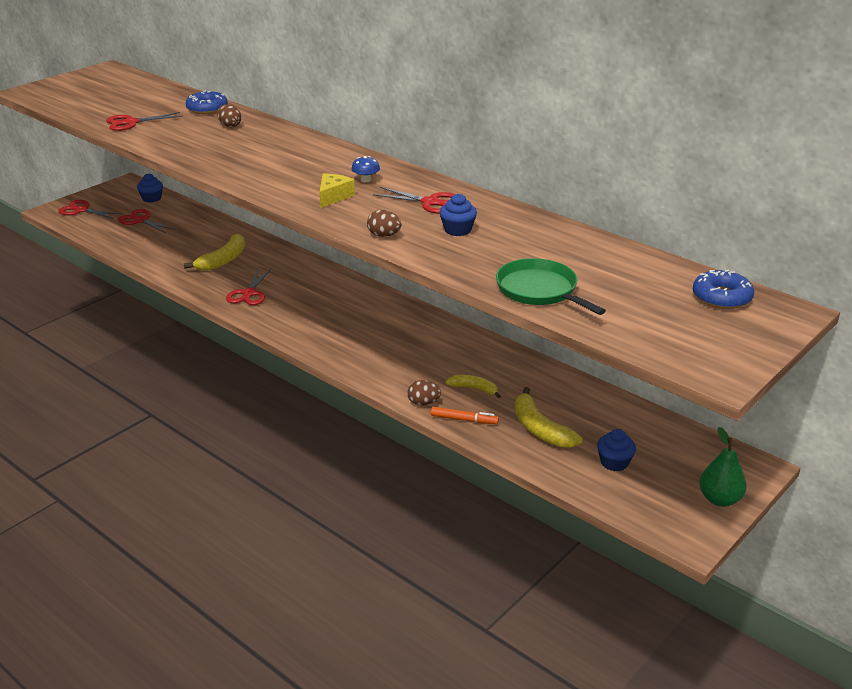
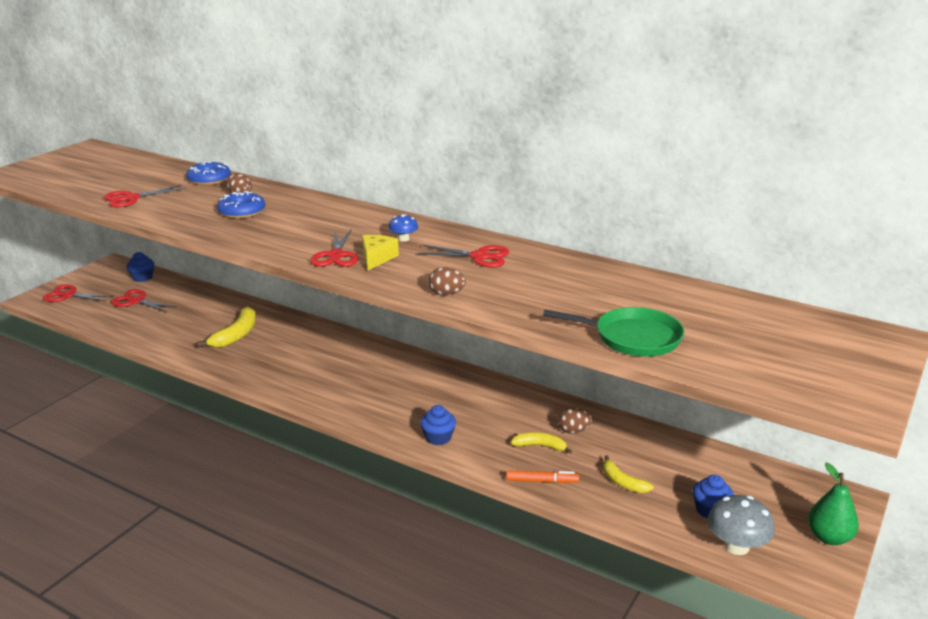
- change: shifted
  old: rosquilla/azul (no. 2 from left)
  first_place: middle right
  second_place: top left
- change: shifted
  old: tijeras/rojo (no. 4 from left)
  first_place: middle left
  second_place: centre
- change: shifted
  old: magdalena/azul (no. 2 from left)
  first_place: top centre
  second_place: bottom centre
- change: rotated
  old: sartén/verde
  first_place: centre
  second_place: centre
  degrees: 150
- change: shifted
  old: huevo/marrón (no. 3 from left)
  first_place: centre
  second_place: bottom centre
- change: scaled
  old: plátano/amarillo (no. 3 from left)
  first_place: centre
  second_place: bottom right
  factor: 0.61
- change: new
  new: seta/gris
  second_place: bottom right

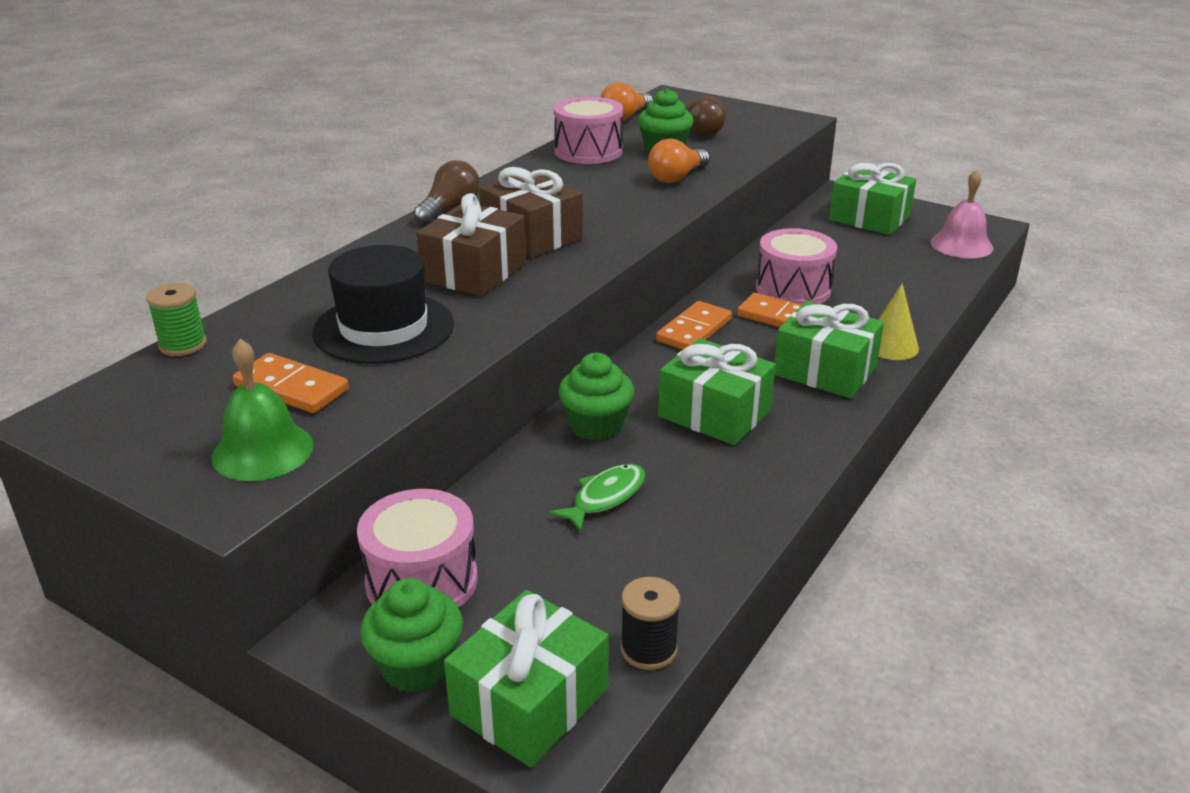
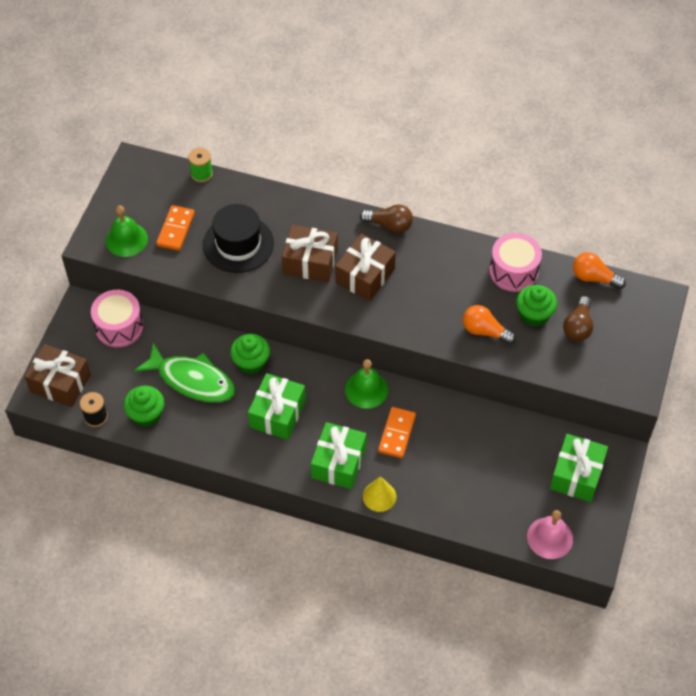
- change: repainted
  old: regalo/verde (no. 1 from left)
  new: regalo/marrón (no. 1 from left)
  first_place: bottom centre
  second_place: middle left
- change: shifted
  old: magdalena/verde (no. 1 from left)
  first_place: bottom centre
  second_place: middle left
- change: scaled
  old: pez/verde
  first_place: centre
  second_place: middle left
  factor: 1.85
- change: swapped
  old: ficha de dominó/naranja (no. 2 from left)
  new: campana/verde (no. 2 from left)
  first_place: centre
  second_place: centre
- change: gone
  old: tambor/rosa (no. 3 from left)
  first_place: middle right

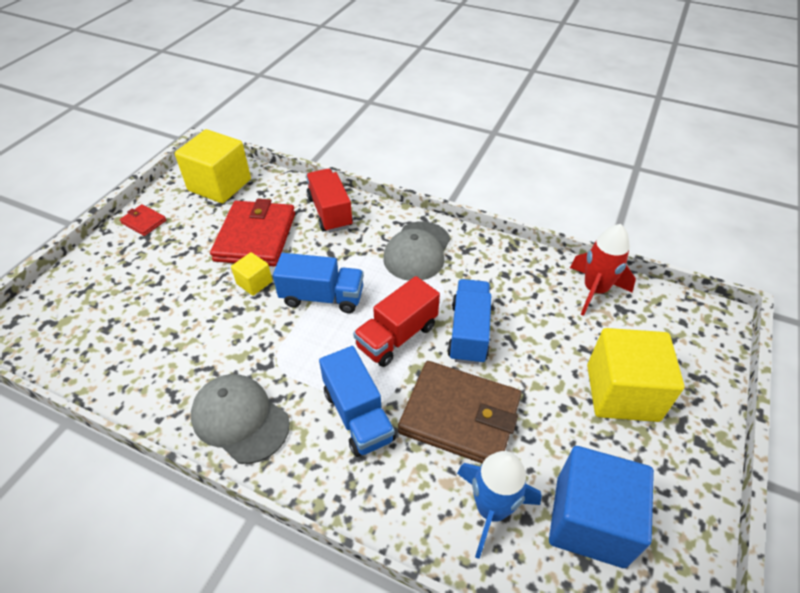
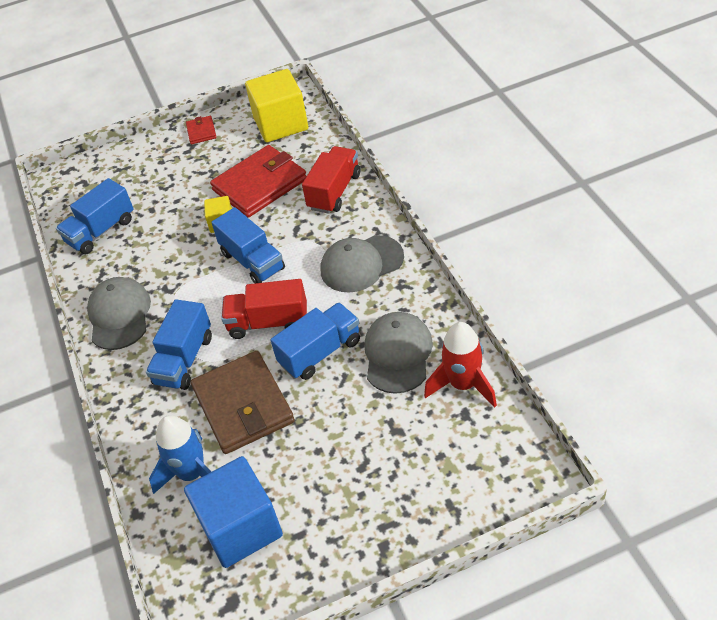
- change: new
  new: camión/azul (no. 1 from left)
  second_place: middle left
- change: new
  new: gorra/gris (no. 3 from left)
  second_place: centre
- change: gone
  old: cubo/amarillo (no. 3 from left)
  first_place: middle right

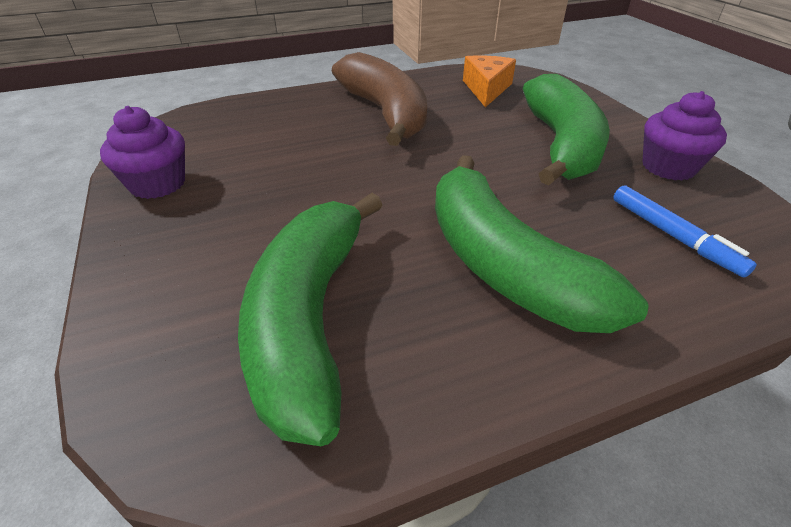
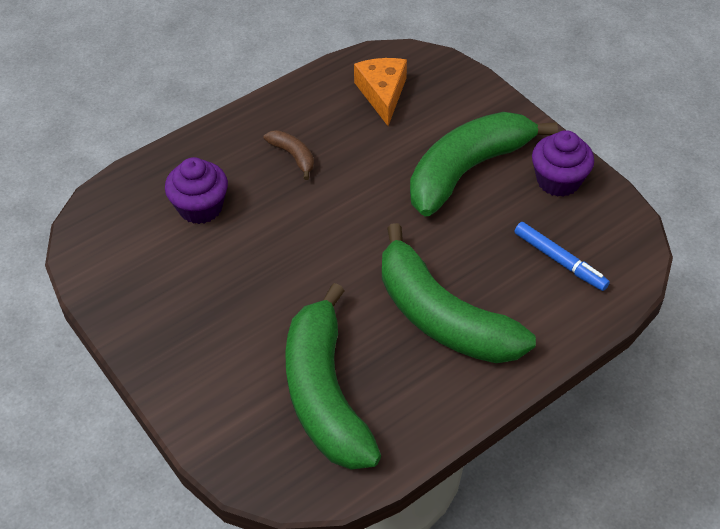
- change: shifted
  old: magdalena/morado (no. 1 from left)
  first_place: top left
  second_place: middle left
- change: scaled
  old: plátano/marrón
  first_place: top centre
  second_place: top centre
  factor: 0.42
- change: rotated
  old: plátano/verde (no. 3 from left)
  first_place: top right
  second_place: top right
  degrees: -120

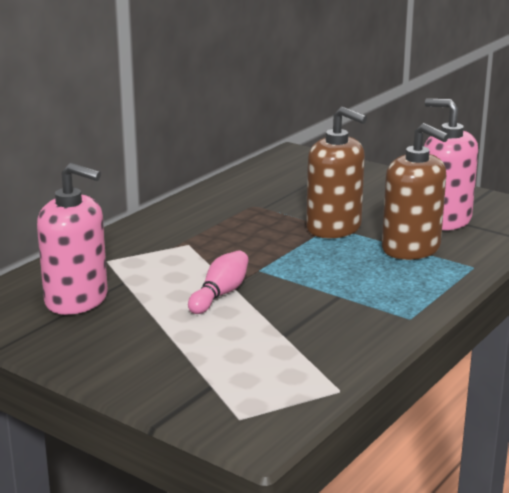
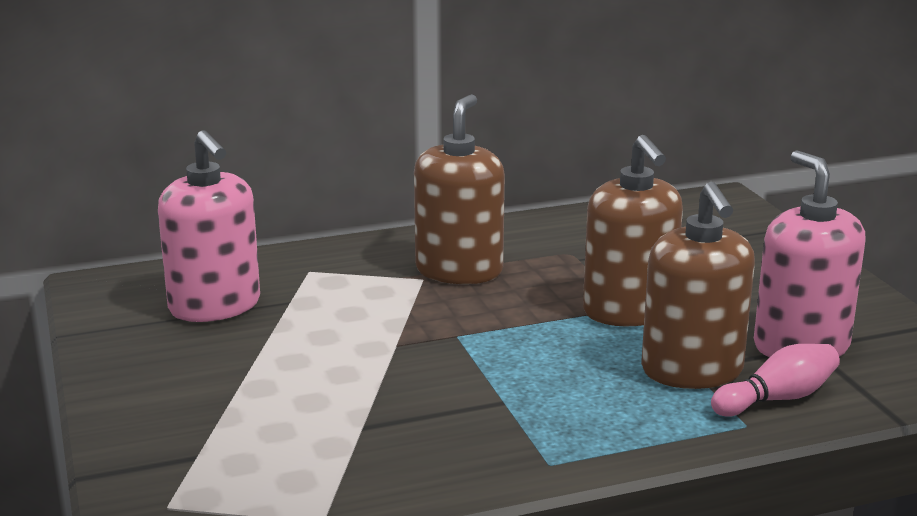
- change: new
  new: dispensador de jabón/marrón (no. 1 from left)
  second_place: centre
- change: shifted
  old: bolo/rosa
  first_place: centre
  second_place: bottom right

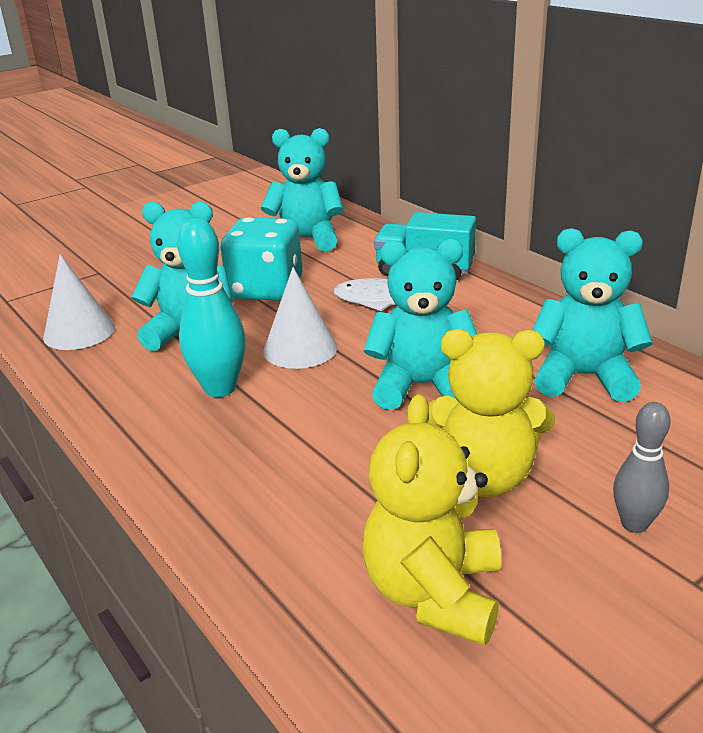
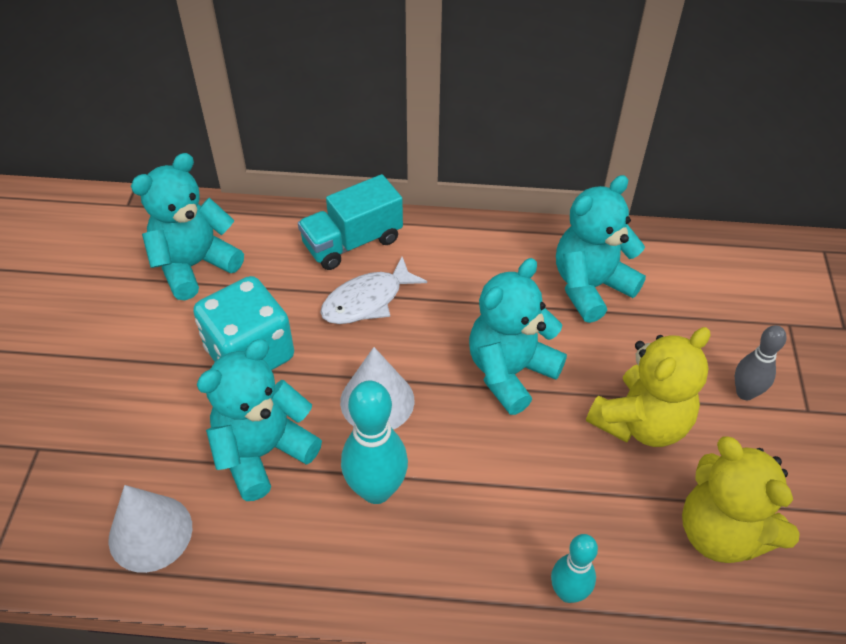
- change: new
  new: bolo/turquesa (no. 2 from left)
  second_place: bottom right

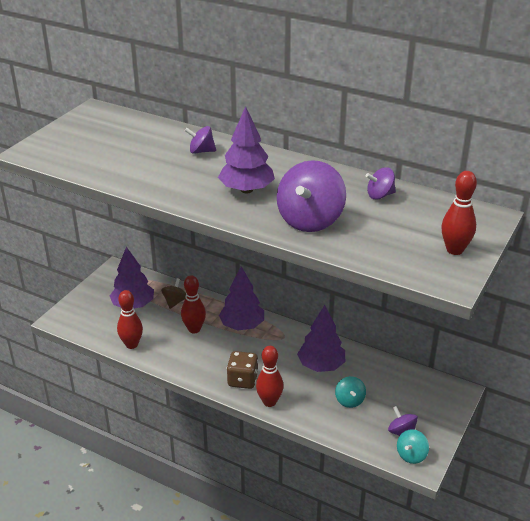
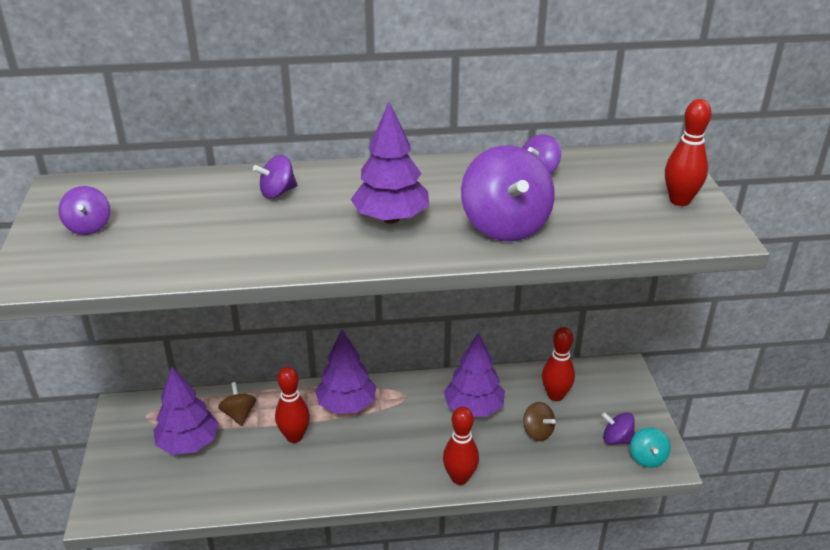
- change: new
  new: peonza/morado (no. 1 from left)
  second_place: middle left
- change: repainted
  old: peonza/turquesa (no. 1 from left)
  new: peonza/marrón (no. 2 from left)
  first_place: bottom centre
  second_place: bottom centre
- change: shifted
  old: bolo/rojo (no. 1 from left in the first image)
  new: bolo/rojo (no. 3 from left)
  first_place: middle left
  second_place: middle right
- change: gone
  old: dado/marrón
  first_place: bottom centre

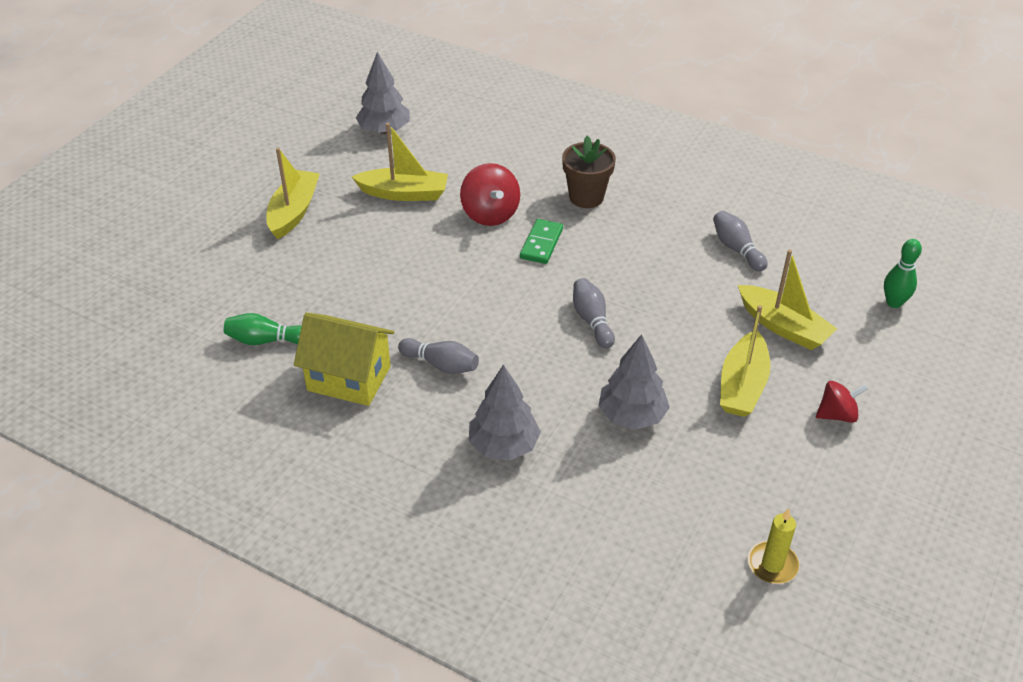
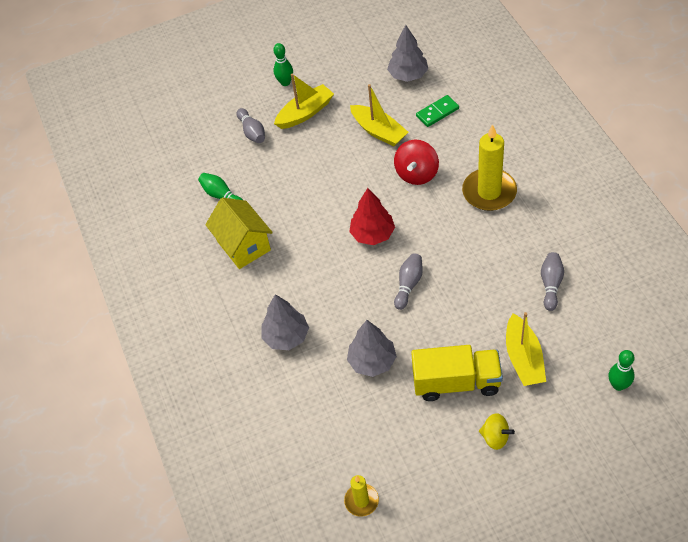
- change: shifted
  old: bolo/gris (no. 1 from left)
  first_place: centre
  second_place: top centre
- change: new
  new: bolo/verde (no. 2 from left)
  second_place: top centre
- change: new
  new: árbol/rojo
  second_place: centre
- change: swapped
  old: barco/amarillo (no. 3 from left)
  new: camión/amarillo
  first_place: middle right
  second_place: bottom centre
- change: shifted
  old: ficha de dominó/verde
  first_place: centre
  second_place: top centre
- change: swapped
  old: maceta/marrón
  new: vela/amarillo (no. 2 from left)
  first_place: top centre
  second_place: top right
- change: repainted
  old: peonza/rojo (no. 2 from left)
  new: peonza/amarillo
  first_place: middle right
  second_place: bottom right

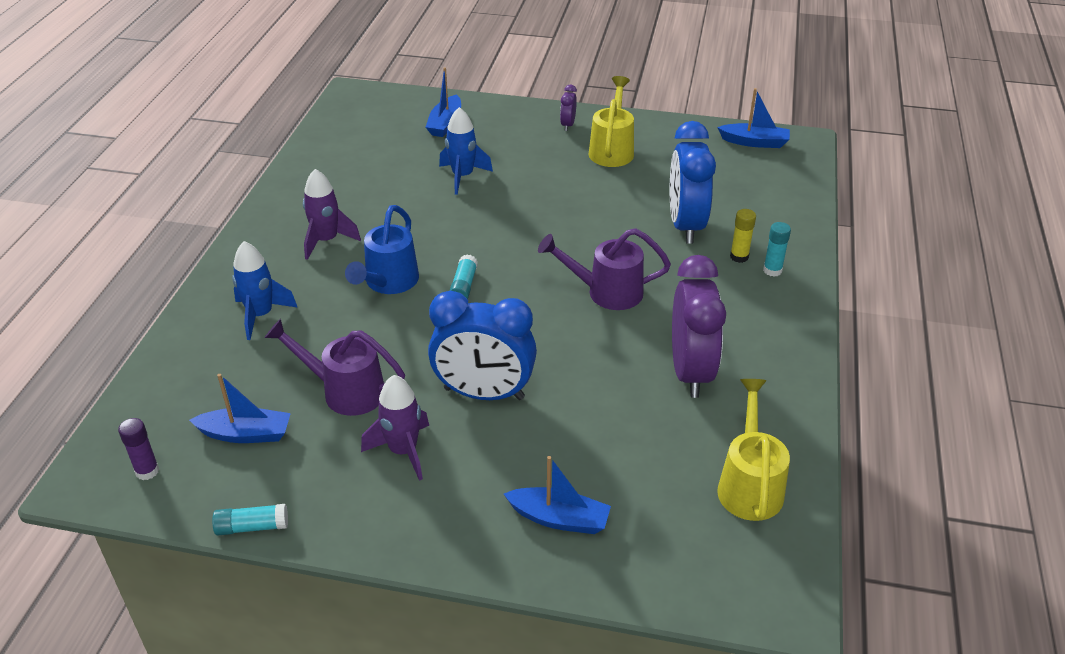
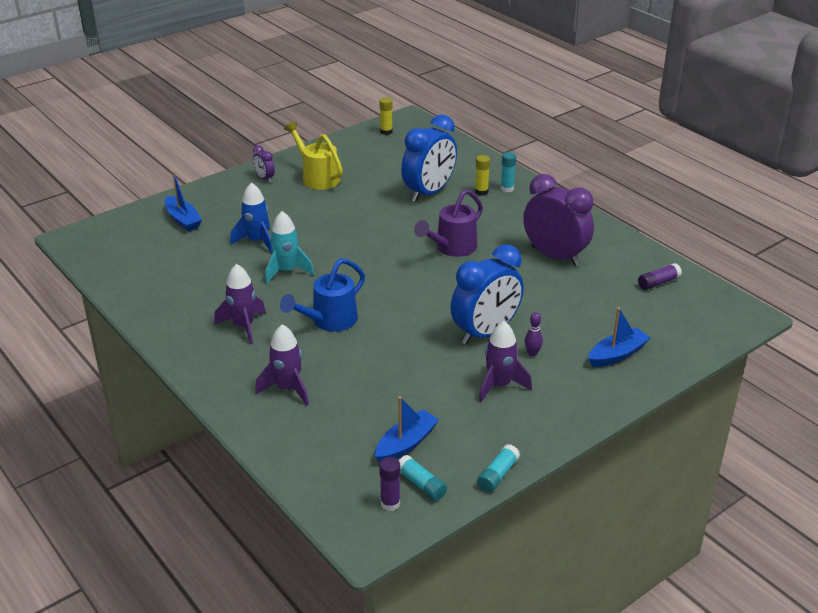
- change: repainted
  old: cohete/azul (no. 1 from left)
  new: cohete/morado (no. 2 from left)
  first_place: middle left
  second_place: centre
- change: new
  new: cohete/turquesa
  second_place: centre
- change: rotated
  old: regadera/azul
  first_place: centre
  second_place: centre
  degrees: 75
- change: swapped
  old: barco/azul (no. 4 from left)
  new: barra de pegamento/amarillo (no. 1 from left)
  first_place: top right
  second_place: top centre
- change: shifted
  old: barra de pegamento/turquesa (no. 2 from left in the first image)
  new: barra de pegamento/turquesa (no. 1 from left)
  first_place: centre
  second_place: bottom centre
- change: rotated
  old: despertador/azul (no. 2 from left in the first image)
  first_place: top centre
  second_place: top centre
  degrees: -90
- change: new
  new: bolo/morado
  second_place: centre
- change: swapped
  old: regadera/amarillo (no. 2 from left)
  new: barra de pegamento/morado (no. 2 from left)
  first_place: bottom right
  second_place: middle right
- change: gone
  old: regadera/morado (no. 1 from left)
  first_place: middle left

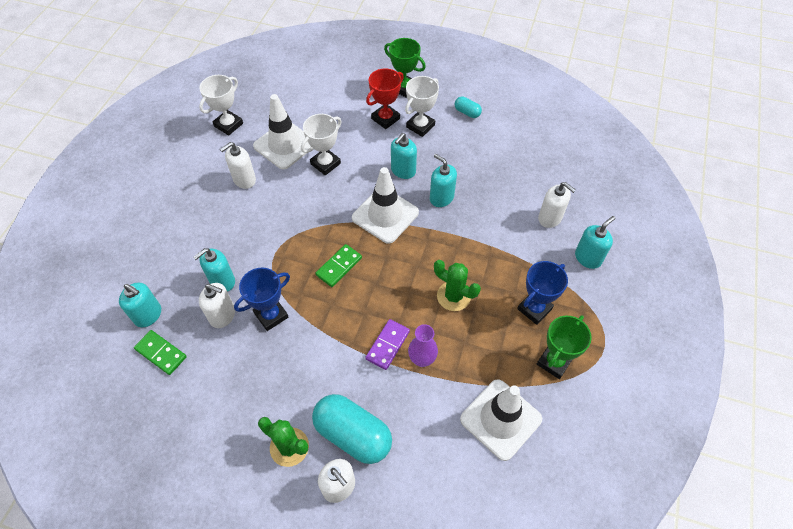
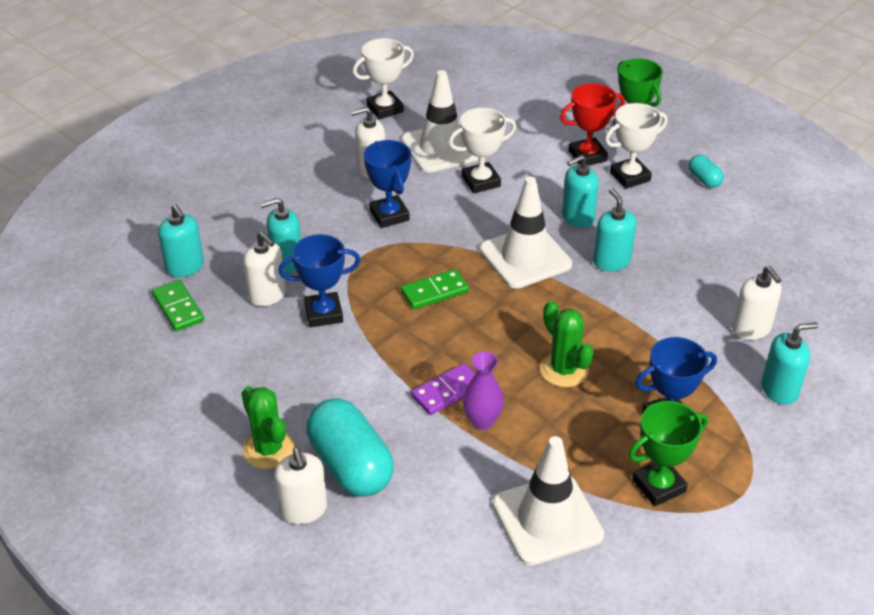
- change: new
  new: trofeo/azul (no. 2 from left)
  second_place: top centre

